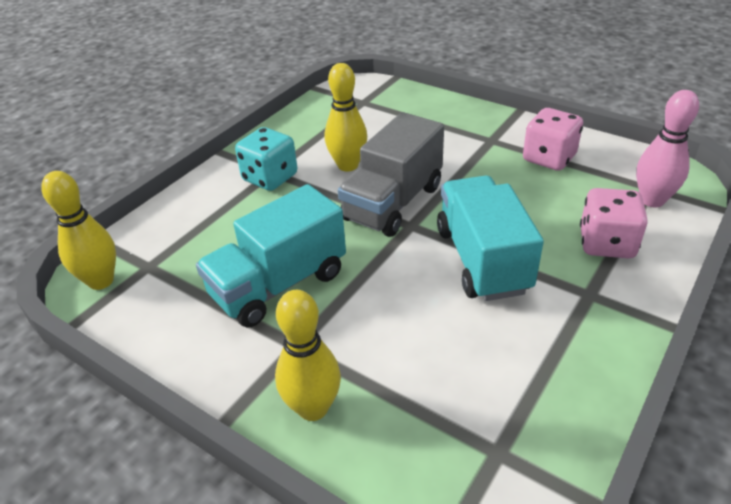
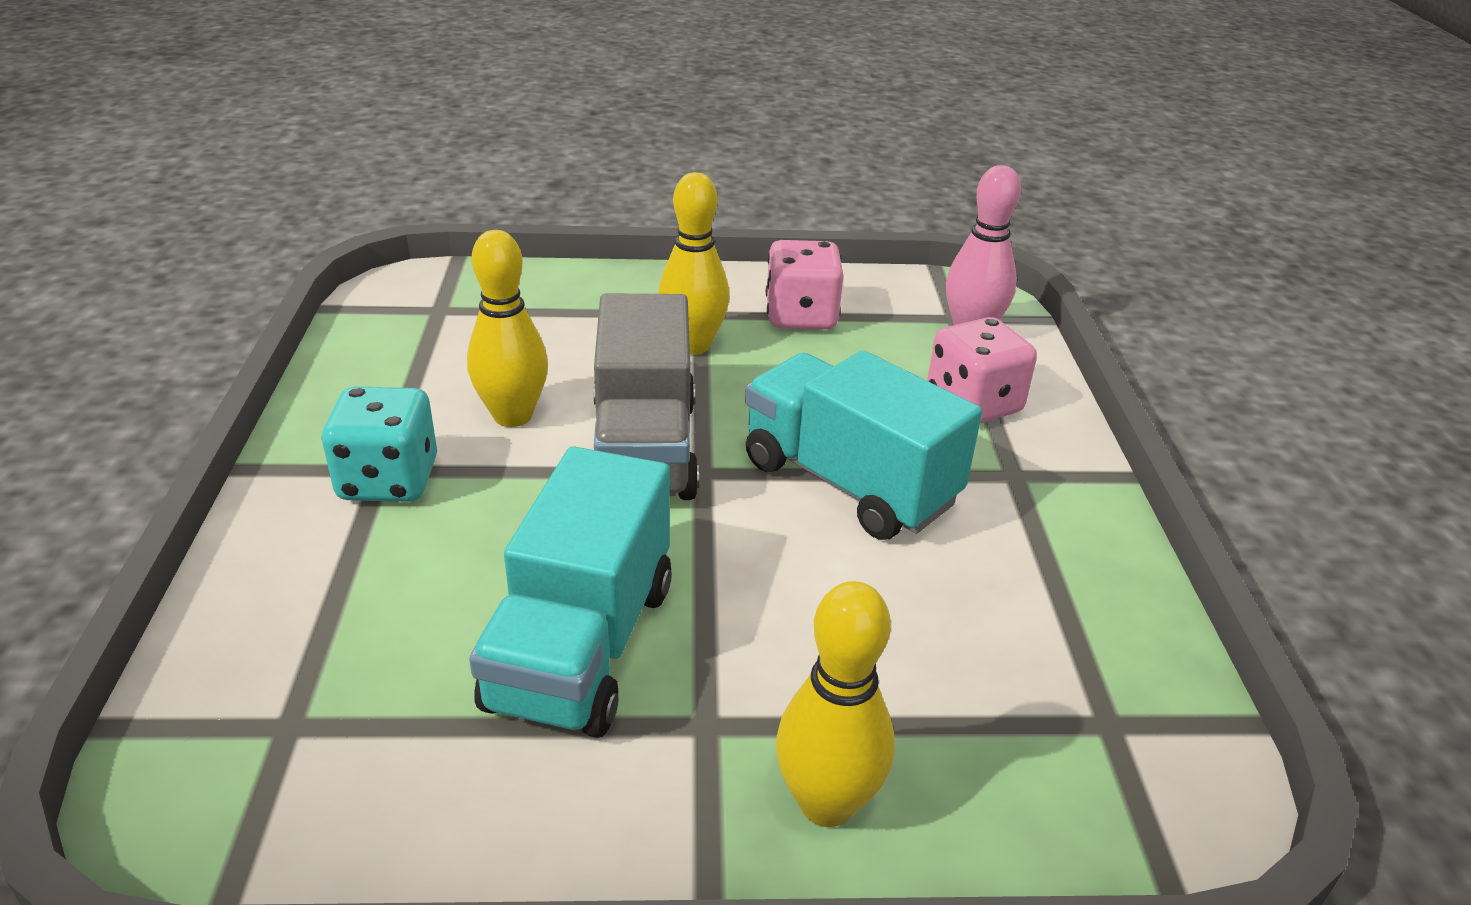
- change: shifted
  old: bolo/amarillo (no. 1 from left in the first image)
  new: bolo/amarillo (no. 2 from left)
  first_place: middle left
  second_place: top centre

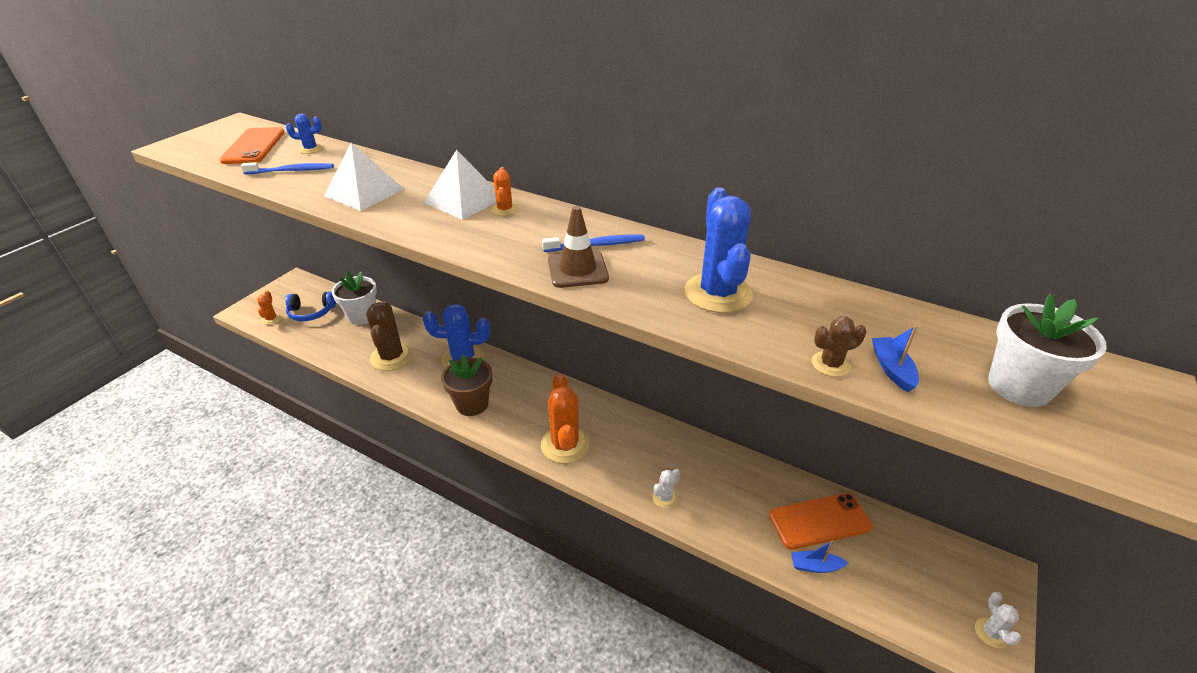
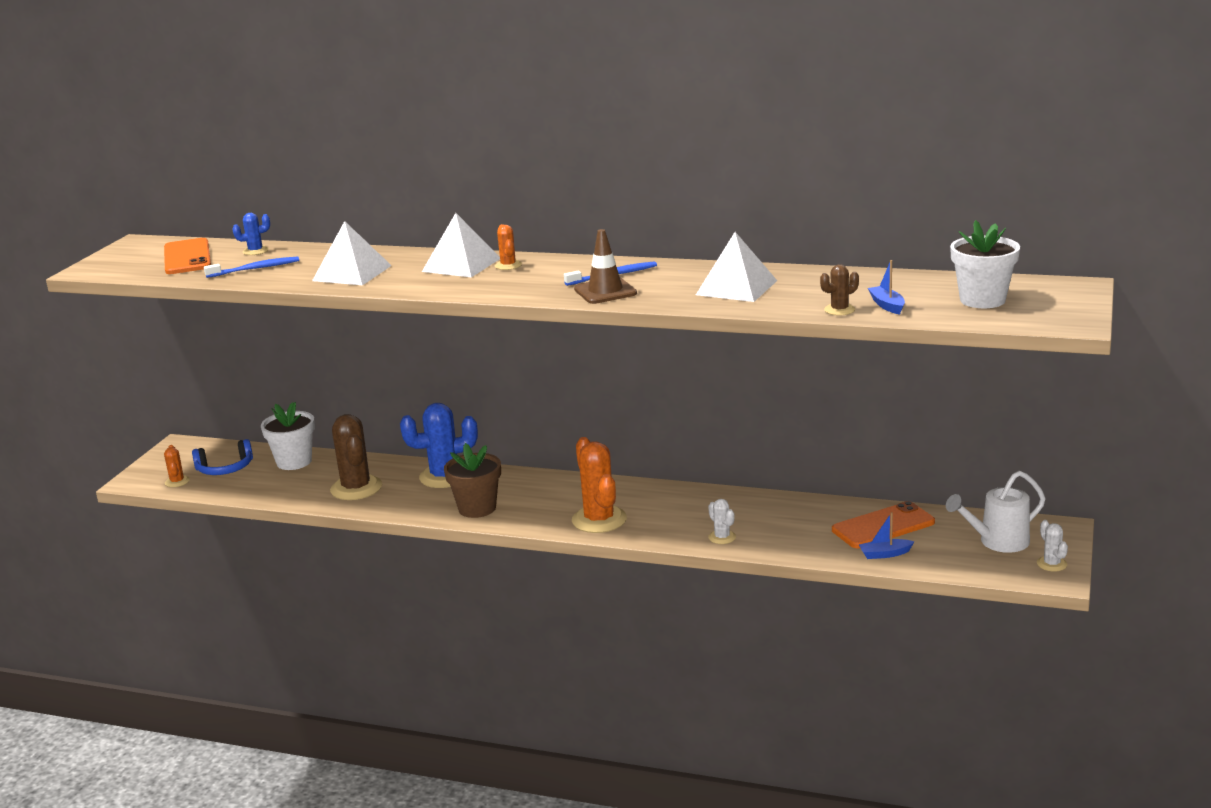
- change: swapped
  old: cactus/azul (no. 3 from left)
  new: pirámide/blanco (no. 3 from left)
  first_place: centre
  second_place: top centre
- change: rotated
  old: cactus/blanco (no. 1 from left)
  first_place: bottom centre
  second_place: centre
  degrees: -60
- change: new
  new: regadera/blanco
  second_place: middle right

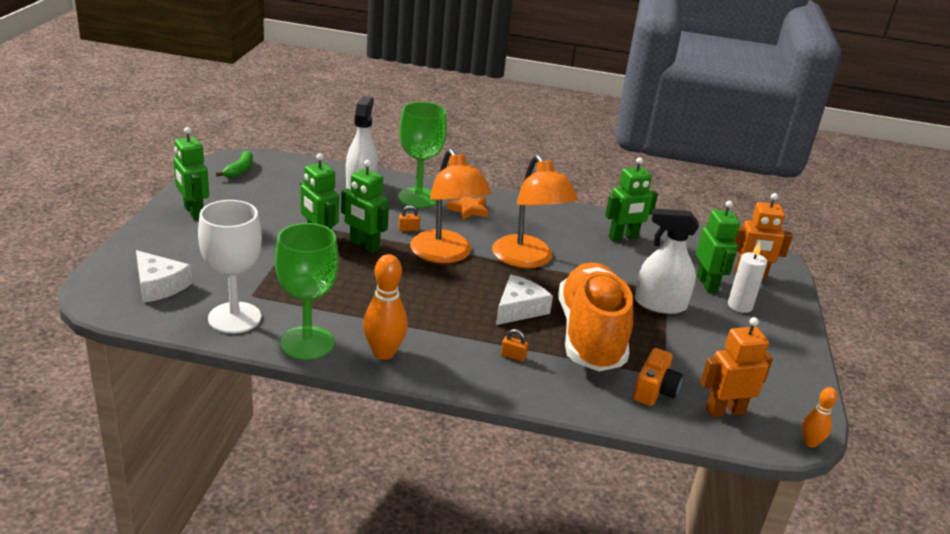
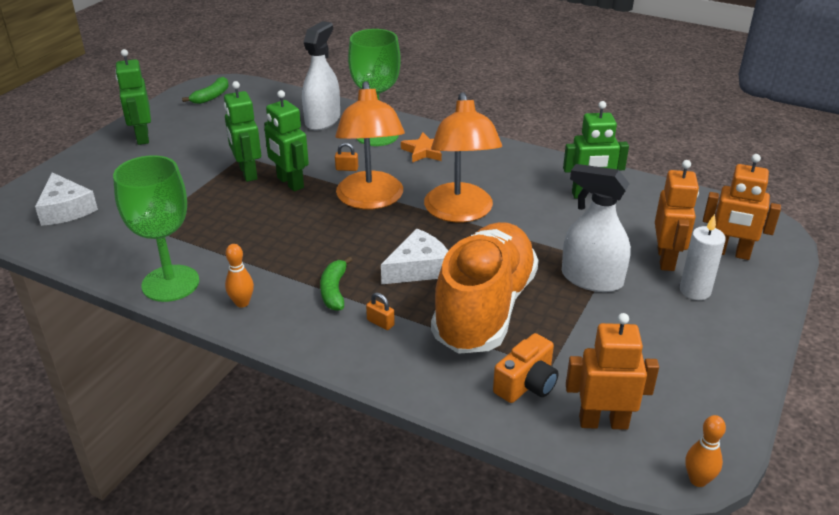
- change: scaled
  old: bolo/naranja (no. 1 from left)
  first_place: centre
  second_place: middle left
  factor: 0.58
- change: new
  new: plátano/verde (no. 2 from left)
  second_place: centre
- change: repainted
  old: robot/verde (no. 5 from left)
  new: robot/naranja (no. 2 from left)
  first_place: middle right
  second_place: middle right
- change: gone
  old: copa/blanco
  first_place: middle left

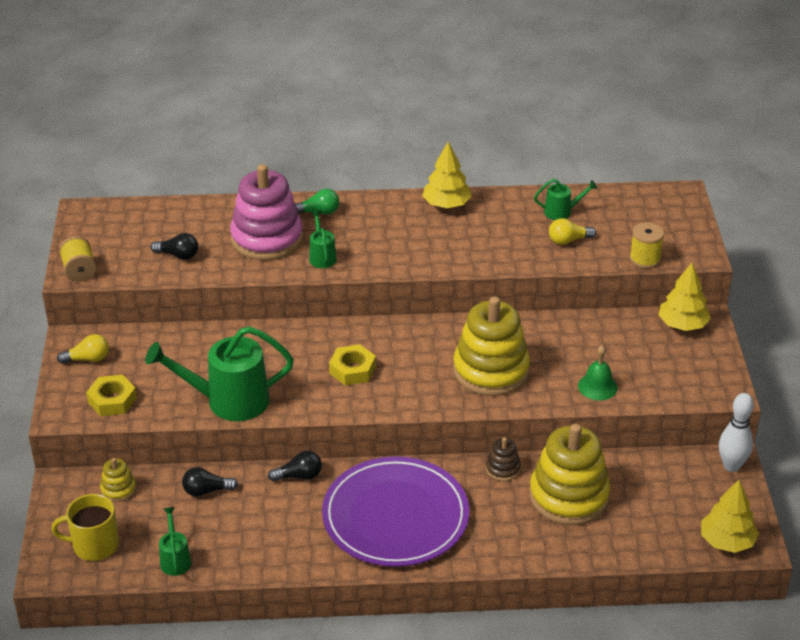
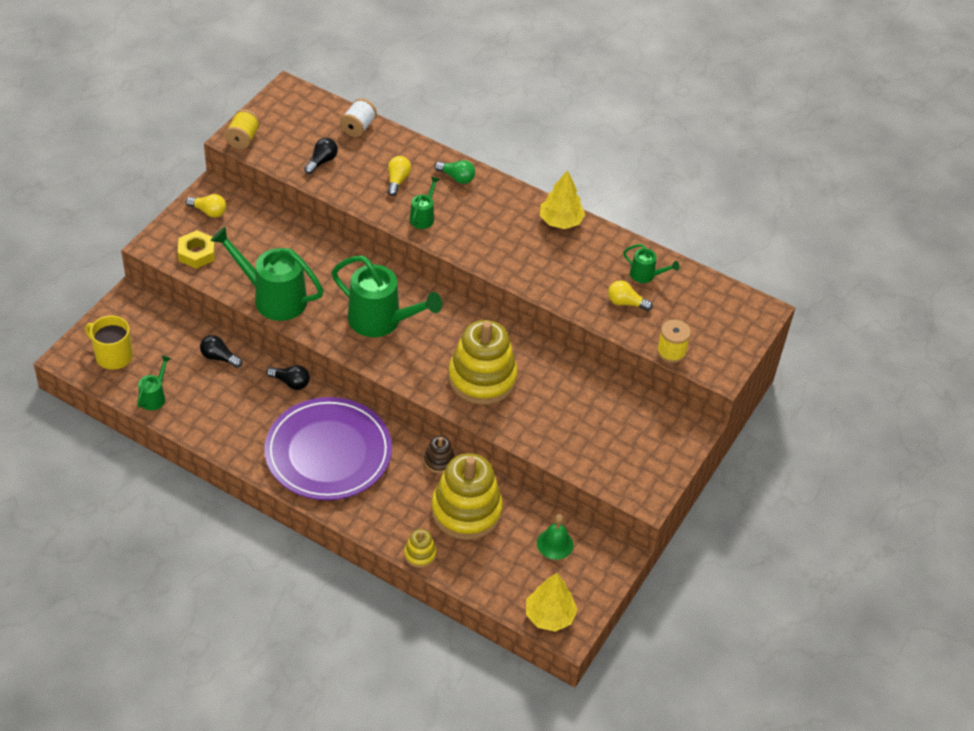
- change: rotated
  old: bombilla/negro (no. 1 from left in the first image)
  first_place: middle left
  second_place: top left
  degrees: -105
- change: swapped
  old: tuerca/amarillo (no. 2 from left)
  new: regadera/verde (no. 3 from left)
  first_place: centre
  second_place: centre
- change: new
  new: carrete/blanco
  second_place: top centre
- change: swapped
  old: juguete apilable/rosa
  new: bombilla/amarillo (no. 2 from left)
  first_place: top left
  second_place: top centre
- change: shifted
  old: juguete apilable/amarillo (no. 1 from left)
  first_place: bottom left
  second_place: bottom centre
- change: shifted
  old: campana/verde
  first_place: middle right
  second_place: bottom centre
- change: gone
  old: árbol/amarillo (no. 2 from left)
  first_place: middle right
- change: gone
  old: bolo/blanco
  first_place: bottom right

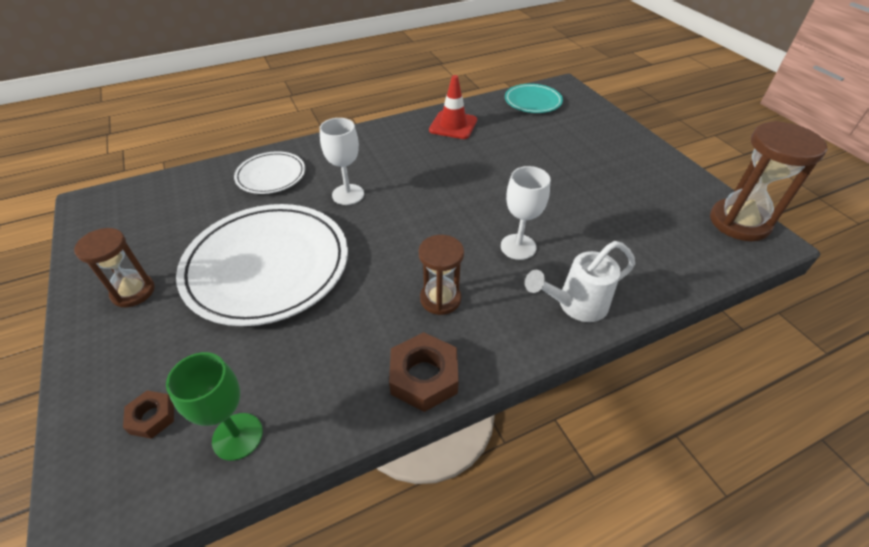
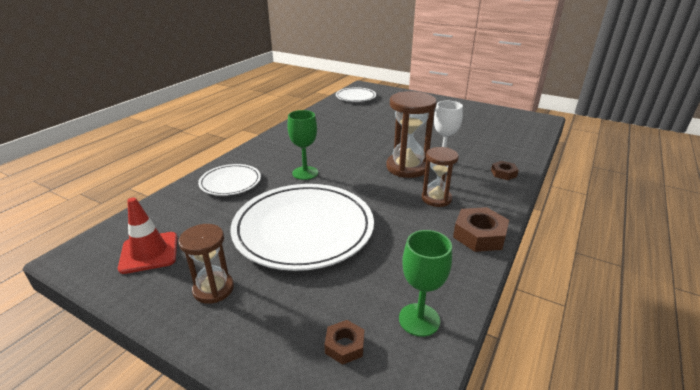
- change: shifted
  old: cono de tráfico/rojo
  first_place: top centre
  second_place: middle left
- change: repainted
  old: copa/blanco (no. 1 from left)
  new: copa/verde (no. 1 from left)
  first_place: top centre
  second_place: centre
- change: repainted
  old: plato/turquesa
  new: plato/blanco (no. 3 from left)
  first_place: top centre
  second_place: top centre
- change: shifted
  old: reloj de arena/marrón (no. 3 from left in the first image)
  new: reloj de arena/marrón (no. 2 from left)
  first_place: top right
  second_place: centre
- change: swapped
  old: regadera/blanco
  new: tuerca/marrón (no. 3 from left)
  first_place: middle right
  second_place: middle right

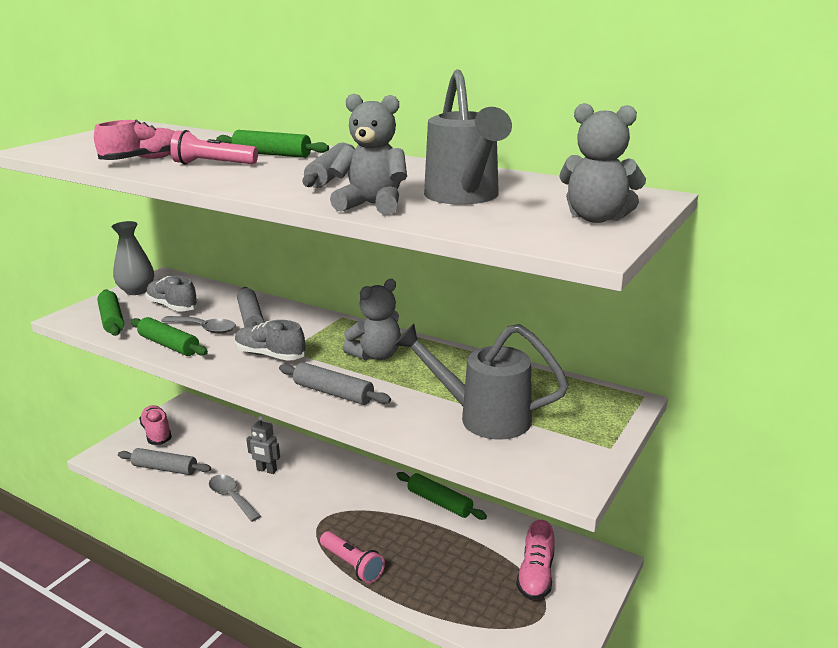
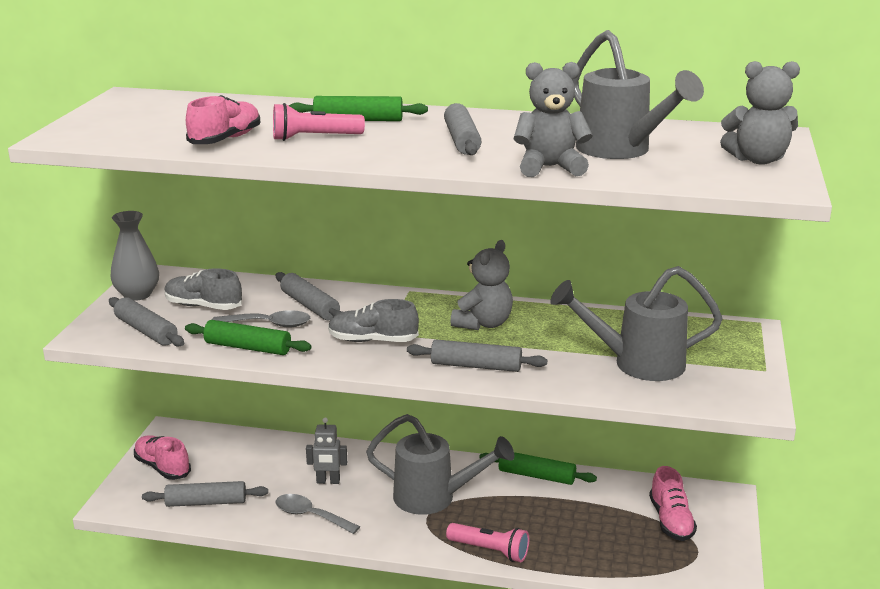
- change: repainted
  old: rodillo/verde (no. 1 from left)
  new: rodillo/gris (no. 1 from left)
  first_place: middle left
  second_place: middle left
- change: new
  new: regadera/gris (no. 1 from left)
  second_place: bottom centre

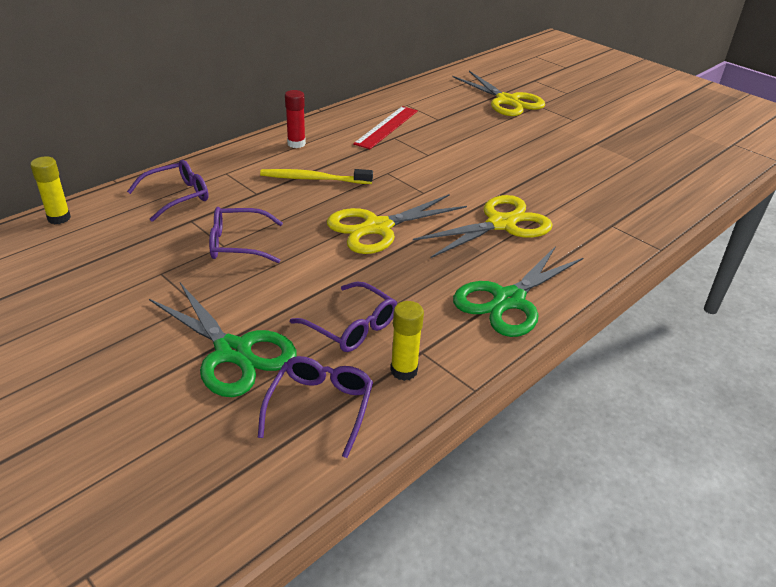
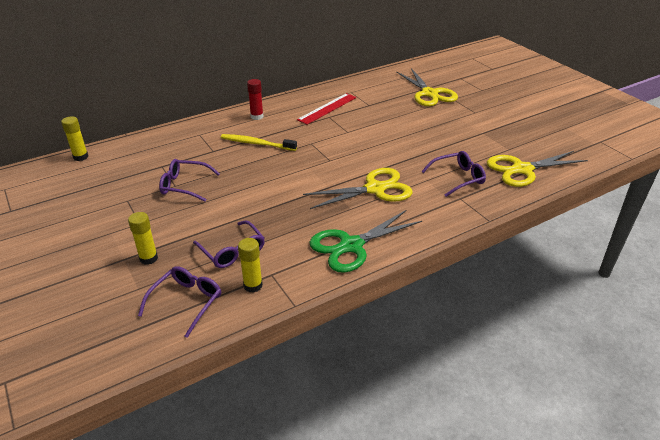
- change: swapped
  old: tijeras/verde (no. 1 from left)
  new: barra de pegamento/amarillo (no. 2 from left)
  first_place: middle left
  second_place: middle left
- change: shifted
  old: gafas/morado (no. 1 from left in the first image)
  new: gafas/morado (no. 4 from left)
  first_place: top left
  second_place: middle right
- change: shifted
  old: tijeras/amarillo (no. 1 from left in the first image)
  new: tijeras/amarillo (no. 3 from left)
  first_place: centre
  second_place: middle right

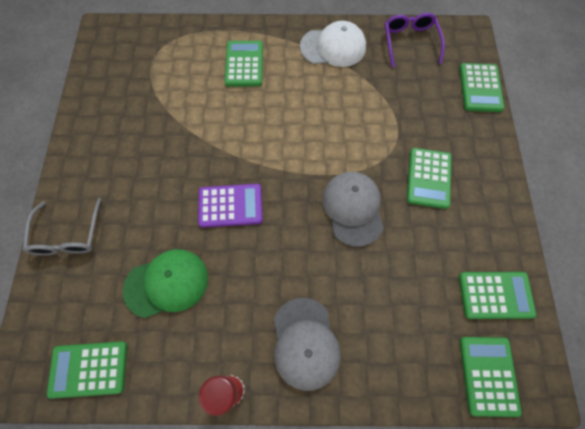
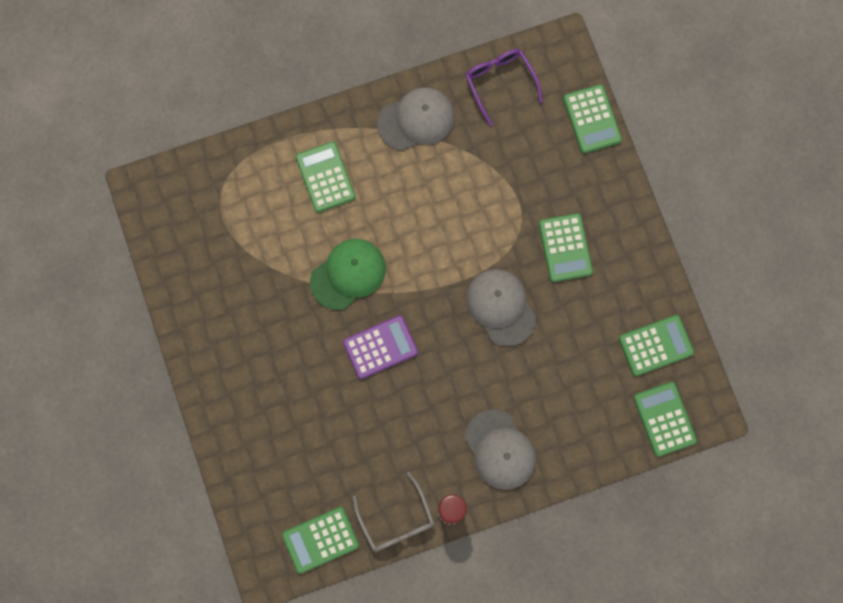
- change: shifted
  old: gorra/verde
  first_place: middle left
  second_place: centre
- change: shifted
  old: gafas/gris
  first_place: middle left
  second_place: bottom centre
- change: repainted
  old: gorra/blanco
  new: gorra/gris (no. 1 from left)
  first_place: top centre
  second_place: top centre

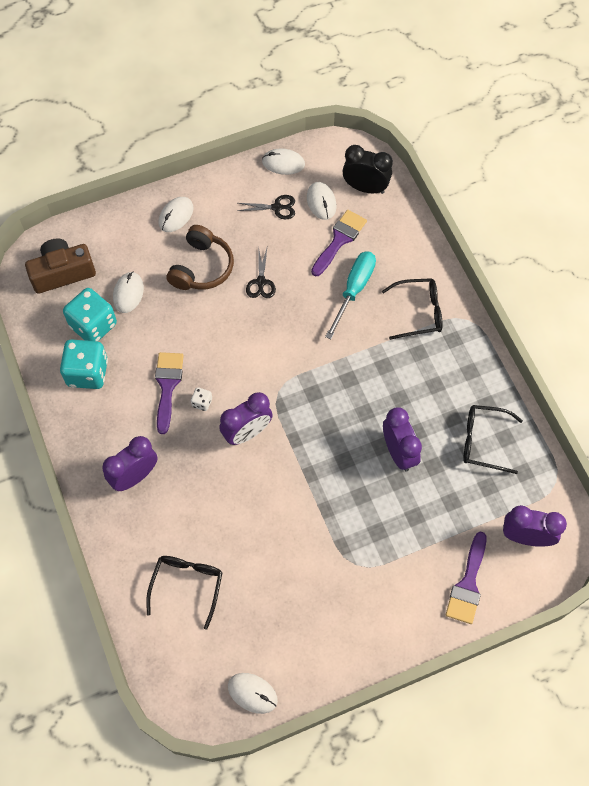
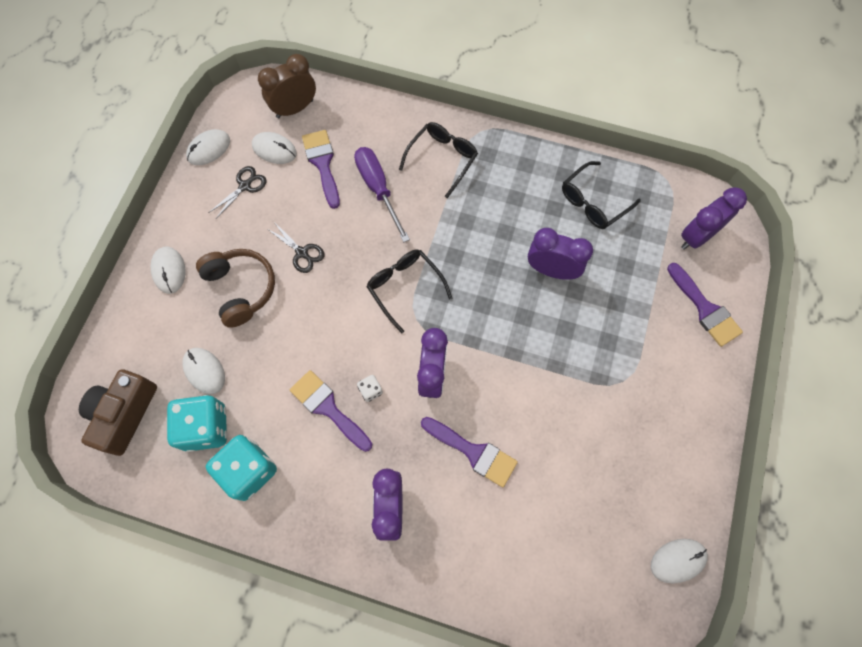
- change: repainted
  old: despertador/negro
  new: despertador/marrón
  first_place: top centre
  second_place: top left
- change: repainted
  old: destornillador/turquesa
  new: destornillador/morado
  first_place: centre
  second_place: top centre
- change: shifted
  old: gafas/negro (no. 1 from left)
  first_place: bottom left
  second_place: centre
- change: new
  new: pincel/morado (no. 3 from left)
  second_place: bottom centre

